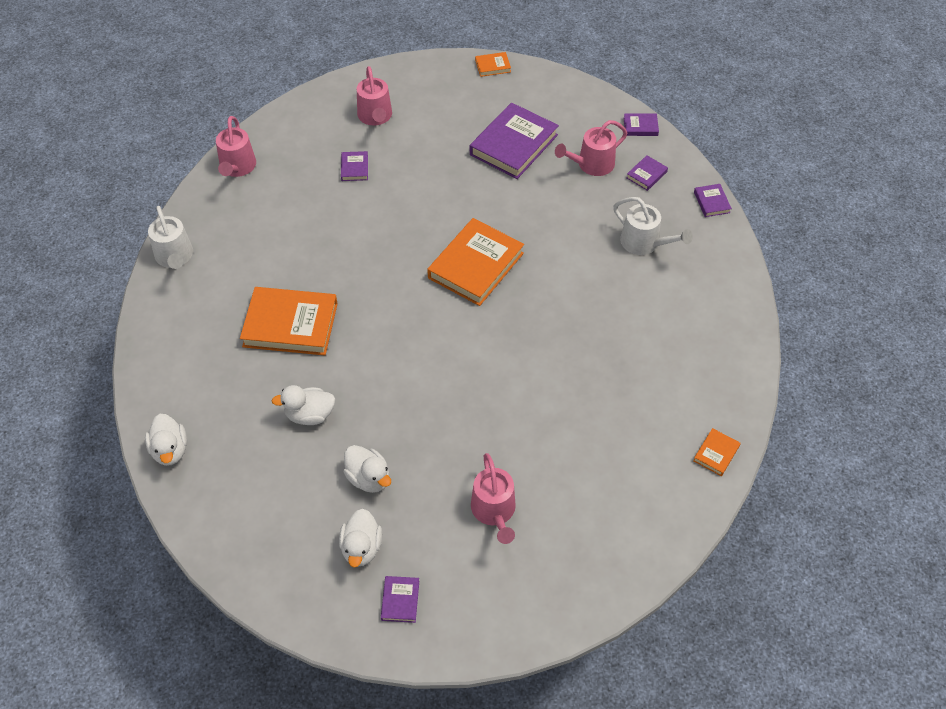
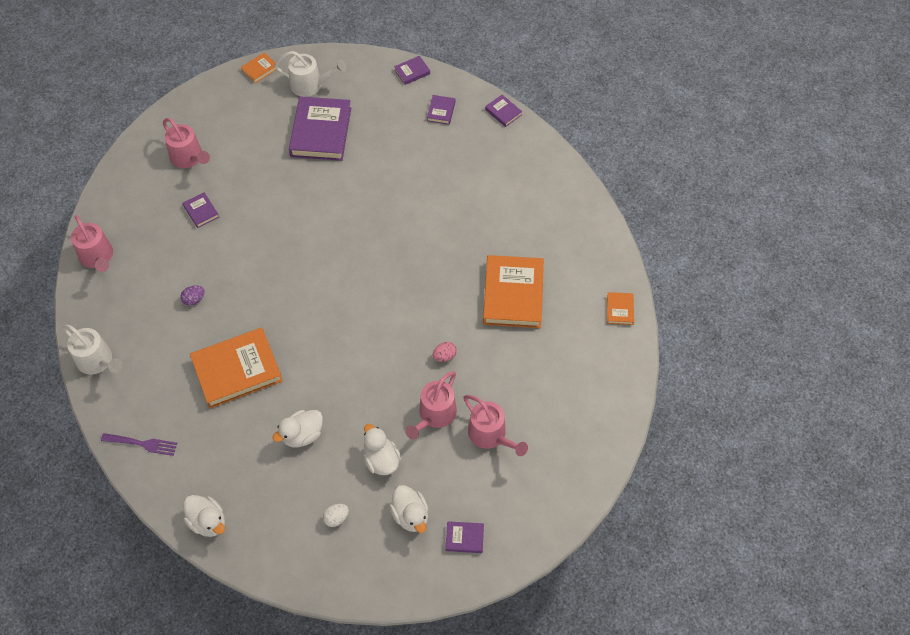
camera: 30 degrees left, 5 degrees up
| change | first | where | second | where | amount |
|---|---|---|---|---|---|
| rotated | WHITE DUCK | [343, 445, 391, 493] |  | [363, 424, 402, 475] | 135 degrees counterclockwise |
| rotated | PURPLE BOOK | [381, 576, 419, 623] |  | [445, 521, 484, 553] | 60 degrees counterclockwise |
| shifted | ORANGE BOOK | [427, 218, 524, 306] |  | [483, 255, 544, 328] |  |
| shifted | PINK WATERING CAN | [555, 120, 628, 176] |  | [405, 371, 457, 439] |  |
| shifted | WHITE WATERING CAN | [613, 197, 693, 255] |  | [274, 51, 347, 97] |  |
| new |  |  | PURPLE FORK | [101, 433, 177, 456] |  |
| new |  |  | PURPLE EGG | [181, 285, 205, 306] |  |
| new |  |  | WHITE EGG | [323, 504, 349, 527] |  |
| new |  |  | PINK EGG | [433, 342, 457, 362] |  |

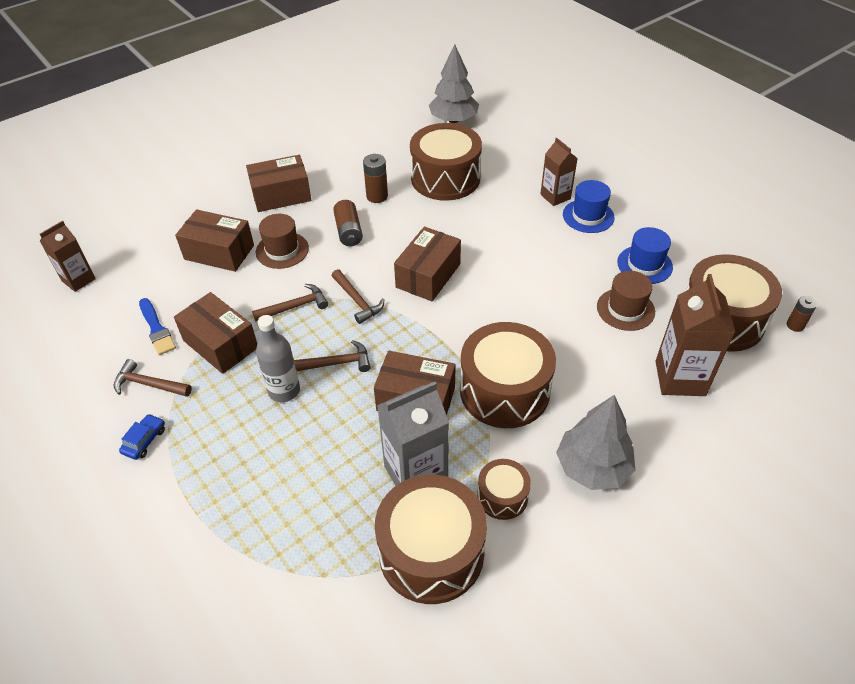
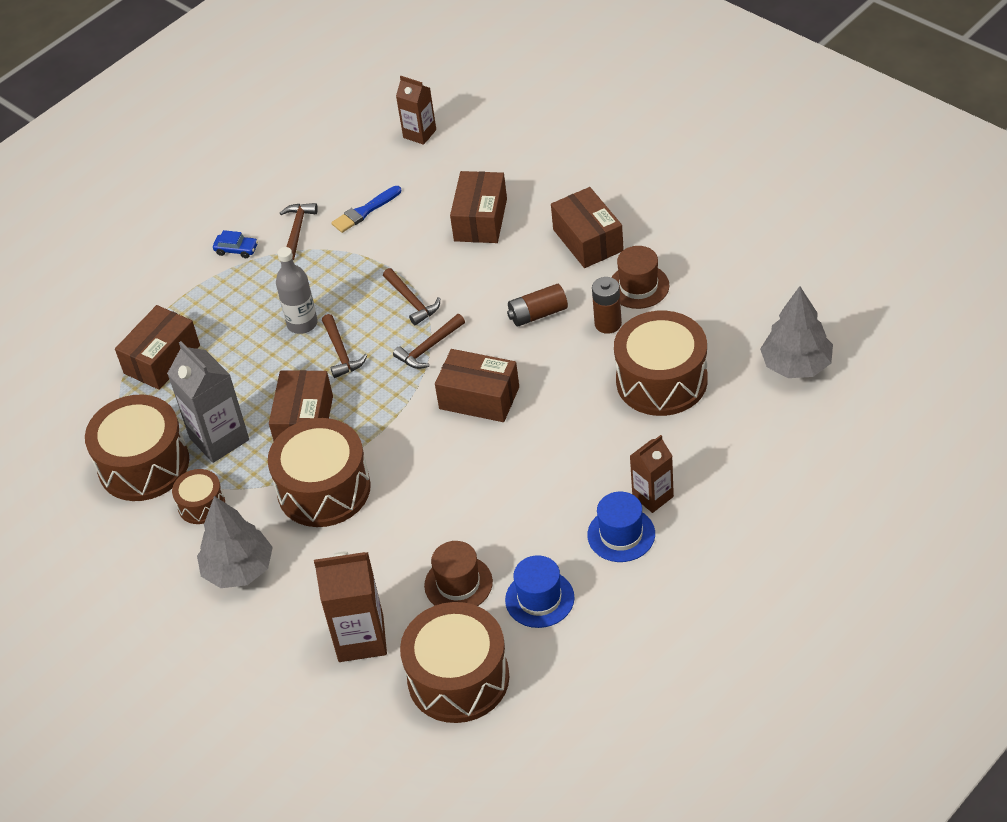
camera: 85 degrees right, 0 degrees up
| change | first | where | second | where | amount |
|---|---|---|---|---|---|
| shifted | BROWN BOX | [174, 292, 257, 374] |  | [115, 305, 200, 390] |  |
| shifted | BROWN HAT | [256, 214, 309, 269] |  | [611, 246, 670, 309] |  |
| gone | BROWN BATTERY | [787, 296, 817, 332] |  |  |  |

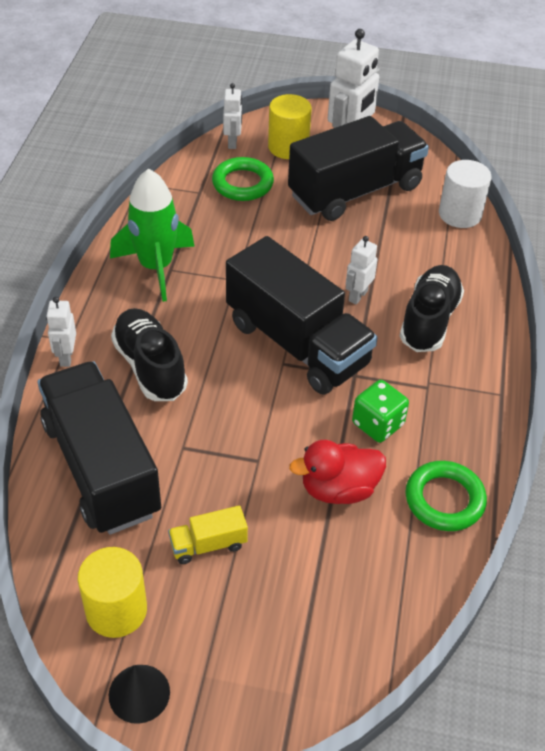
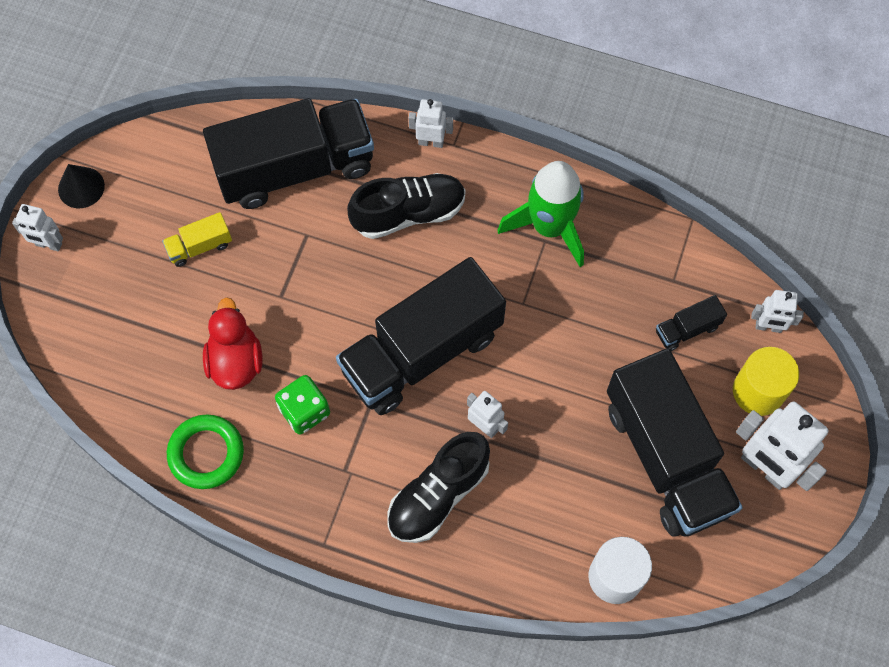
camera: 100 degrees right, 20 degrees up
| change | first | where | second | where | amount |
|---|---|---|---|---|---|
| gone | YELLOW CYLINDER | [78, 547, 147, 638] |  |  |  |
| rotated | YELLOW TRUCK | [168, 506, 248, 564] |  | [162, 212, 232, 267] | 105 degrees counterclockwise |
| swapped | GREEN RING | [212, 157, 274, 201] | BLACK TRUCK | [656, 295, 727, 351] |  |
| rotated | BLACK SHOE | [400, 265, 464, 352] |  | [388, 432, 490, 543] | 105 degrees clockwise |
| new |  |  | WHITE ROBOT | [12, 204, 63, 251] |  |

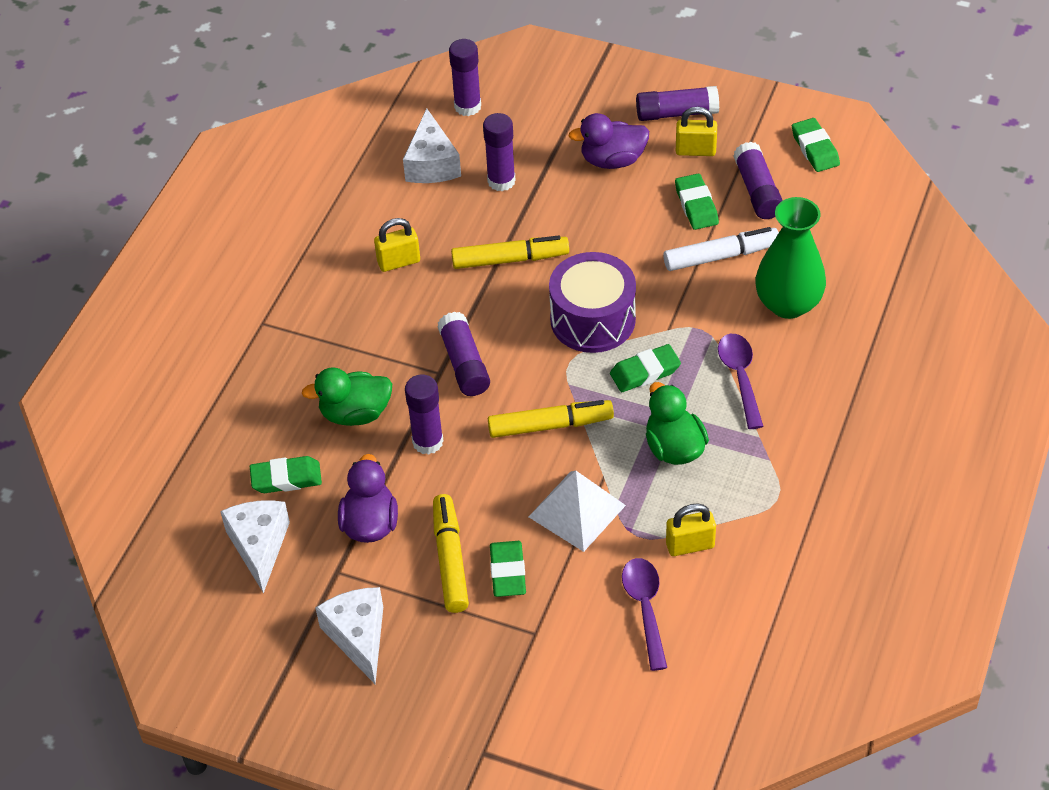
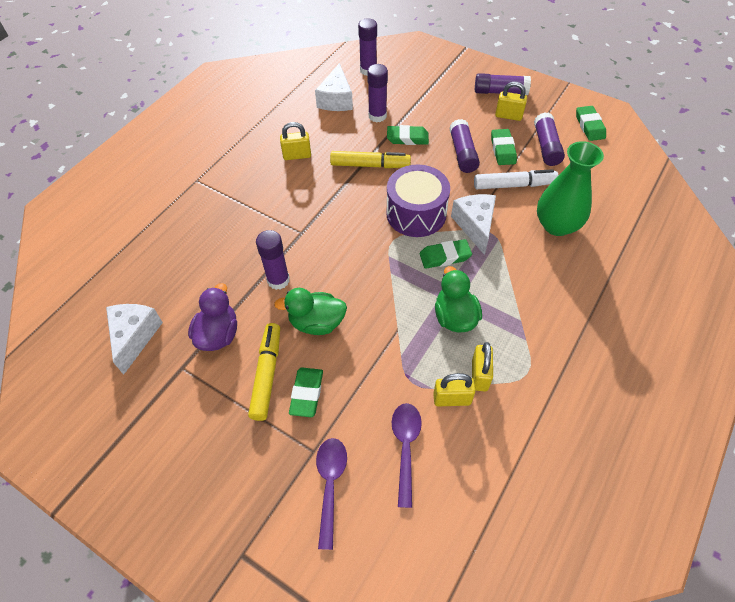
camera: 10 degrees right, 5 degrees up
| change | first | where | second | where | amount |
|---|---|---|---|---|---|
| shifted | GREEN ERASER | [250, 456, 322, 493] |  | [387, 125, 429, 145] |  |
| shifted | GREEN DUCK | [302, 367, 392, 426] |  | [274, 288, 347, 335] |  |
| shifted | WHITE CHEESE | [315, 587, 383, 684] |  | [451, 194, 496, 255] |  |
| shifted | PURPLE GLUE STICK | [438, 312, 490, 396] |  | [449, 119, 480, 173] |  |
| gone | YELLOW MARKER | [488, 400, 614, 438] |  |  |  |
| gone | WHITE PYRAMID | [529, 471, 626, 552] |  |  |  |
| gone | PURPLE DUCK | [569, 113, 649, 169] |  |  |  |
| shifted | PURPLE SPOON | [718, 334, 763, 429] |  | [316, 438, 347, 550] |  |
| new |  |  | YELLOW PADLOCK | [472, 342, 493, 391] |  |

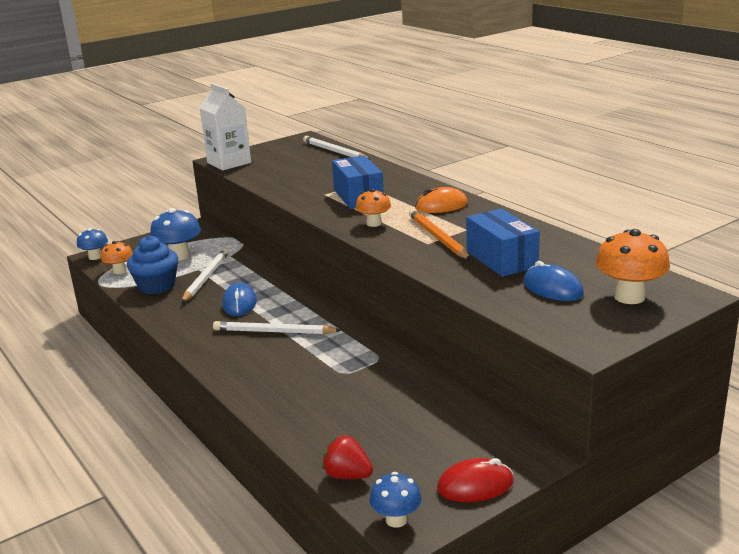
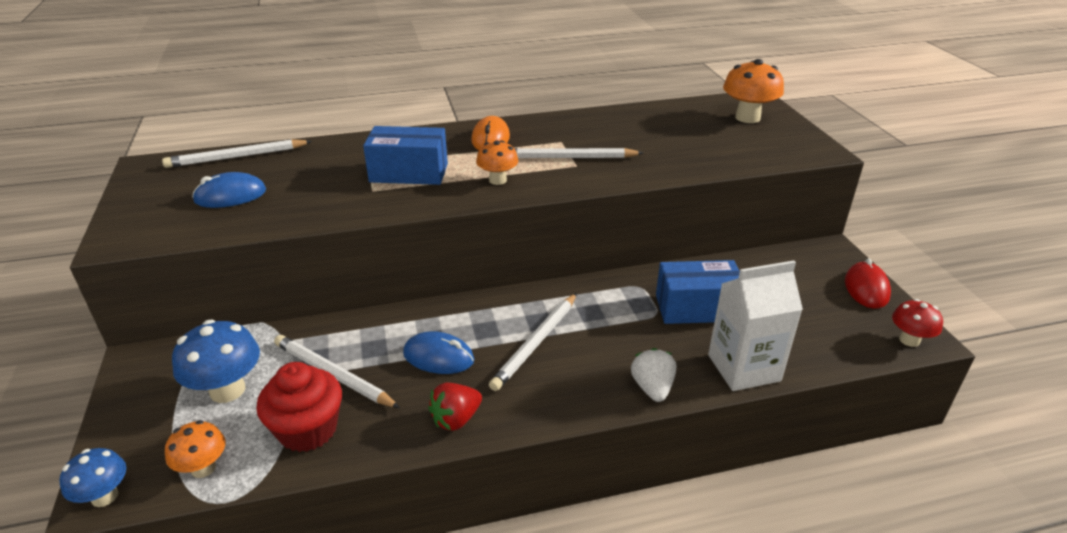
camera: 70 degrees left, 10 degrees up
| change | first | where | second | where | amount |
|---|---|---|---|---|---|
| repainted | BLUE CUPCAKE | [127, 235, 178, 294] | RED CUPCAKE | [256, 362, 342, 452] |  |
| shifted | WHITE CARTON | [200, 83, 251, 170] |  | [708, 260, 803, 391] |  |
| shifted | RED STRAWBERRY | [322, 435, 373, 479] |  | [428, 383, 482, 431] |  |
| repainted | BLUE MUSHROOM | [370, 472, 422, 528] | RED MUSHROOM | [892, 299, 943, 347] |  |
| repainted | ORANGE PENCIL | [409, 209, 471, 260] | WHITE PENCIL | [514, 148, 643, 158] |  |
| shifted | BLUE BOX | [466, 209, 540, 277] |  | [656, 260, 740, 324] |  |
| shifted | BLUE MOUSE | [523, 261, 584, 301] |  | [192, 172, 266, 208] |  |
| new |  |  | WHITE STRAWBERRY | [631, 348, 676, 402] |  |

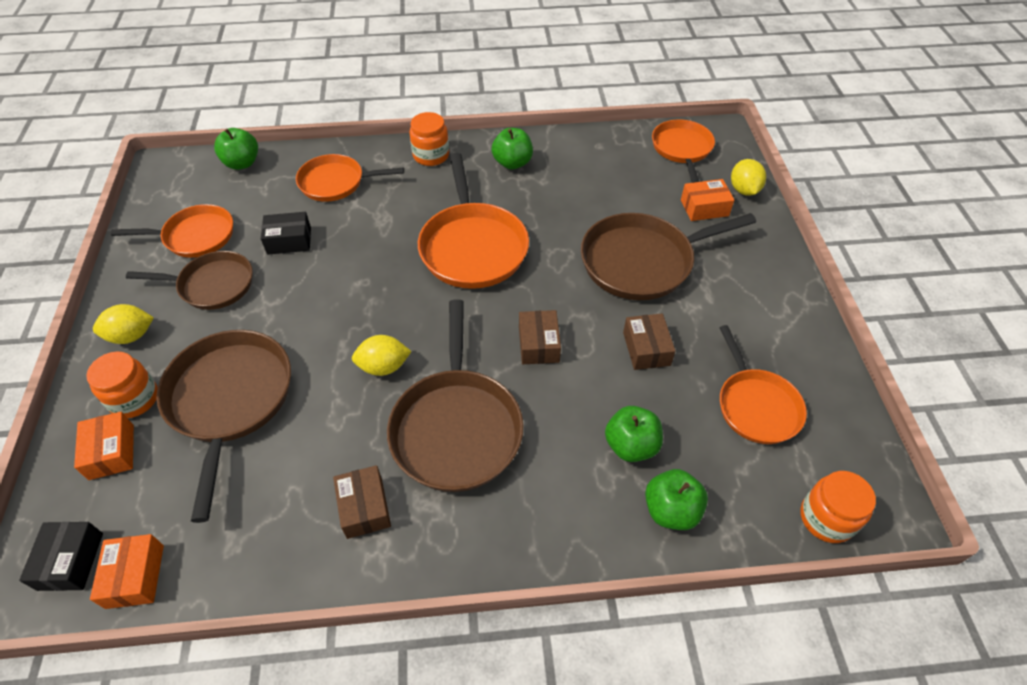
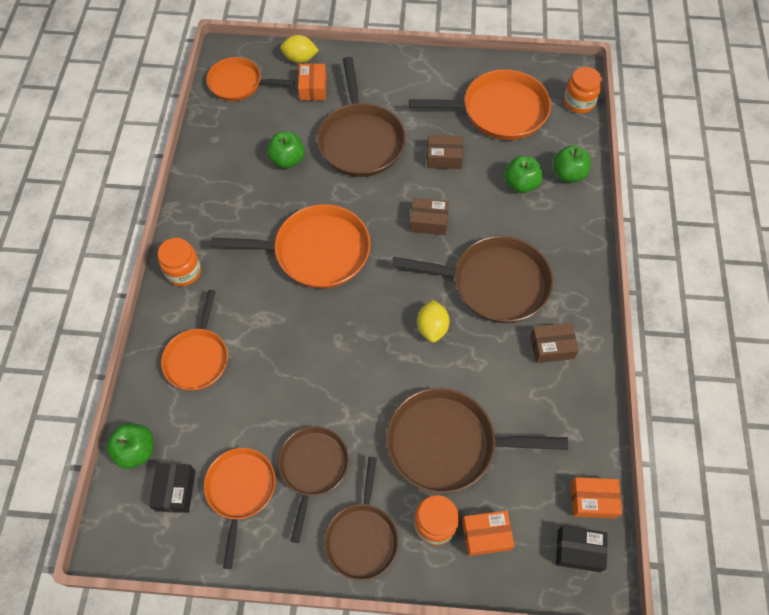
camera: 80 degrees left, 10 degrees up
| change | first | where | second | where | amount |
|---|---|---|---|---|---|
| swapped | YELLOW LEMON | [93, 304, 154, 344] | BROWN PAN | [324, 457, 398, 581] |  |
| shifted | BLACK BOX | [261, 212, 311, 255] |  | [149, 463, 195, 513] |  |
| shifted | GREEN APPLE | [492, 128, 533, 170] |  | [267, 132, 304, 169] |  |
| scaled | ORANGE PAN | [719, 325, 807, 444] |  | [409, 69, 551, 140] | x1.55 |

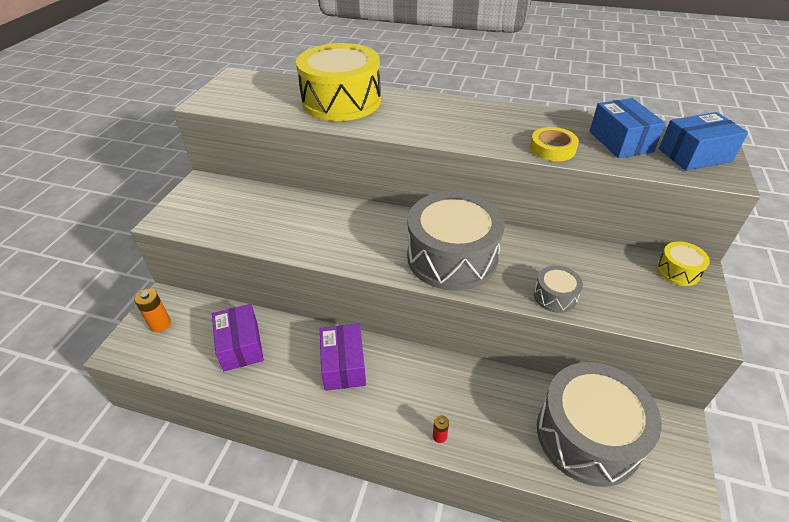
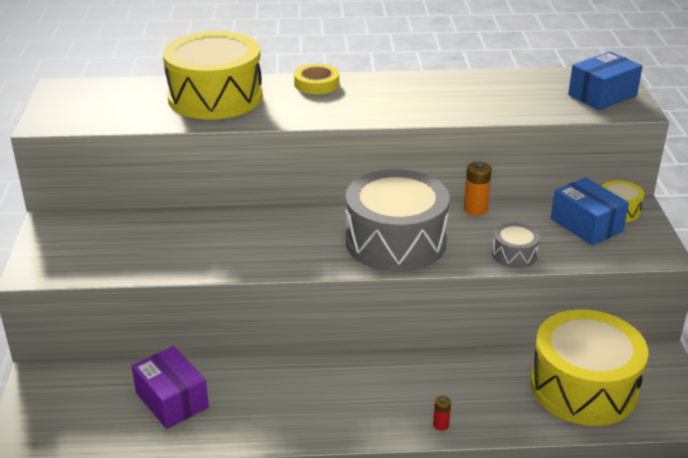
camera: 20 degrees left, 10 degrees down
| change | first | where | second | where | amount |
|---|---|---|---|---|---|
| shifted | ORANGE BATTERY | [134, 289, 171, 332] |  | [464, 162, 492, 216] |  |
| gone | PURPLE BOX | [320, 324, 366, 391] |  |  |  |
| shifted | YELLOW TAPE | [530, 127, 579, 161] |  | [294, 64, 339, 94] |  |
| repainted | GREY DRUM | [537, 362, 661, 487] | YELLOW DRUM | [530, 309, 648, 426] |  |
| shifted | BLUE BOX | [590, 98, 666, 158] |  | [551, 177, 629, 246] |  |

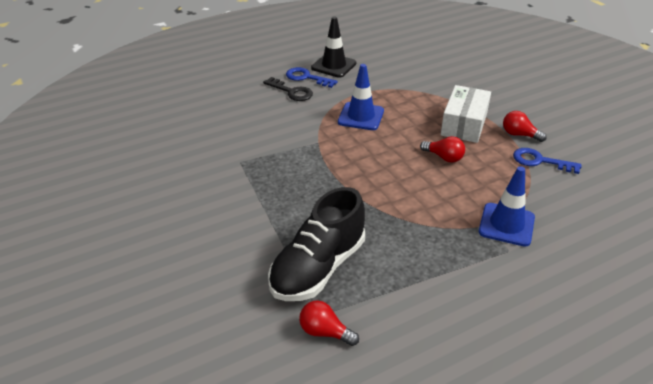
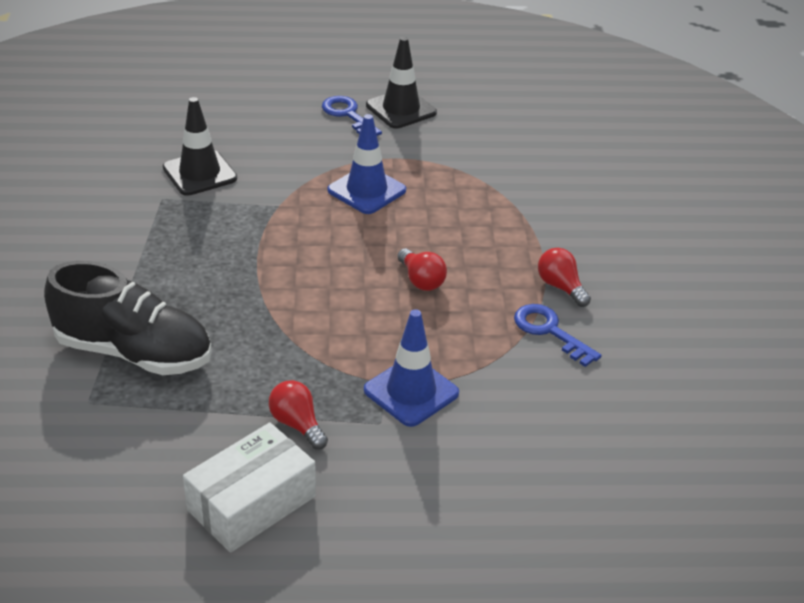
camera: 25 degrees right, 0 degrees up
| change | first | where | second | where | amount |
|---|---|---|---|---|---|
| gone | BLACK KEY | [263, 77, 313, 101] |  |  |  |
| rotated | BLACK SHOE | [268, 187, 365, 301] |  | [44, 261, 212, 375] | 135 degrees counterclockwise |
| shifted | RED LIGHT BULB | [299, 300, 359, 346] |  | [269, 380, 328, 450] |  |
| shifted | WHITE BOX | [441, 85, 491, 143] |  | [183, 422, 316, 553] |  |
| new |  |  | BLACK TRAFFIC CONE | [163, 97, 237, 196] |  |

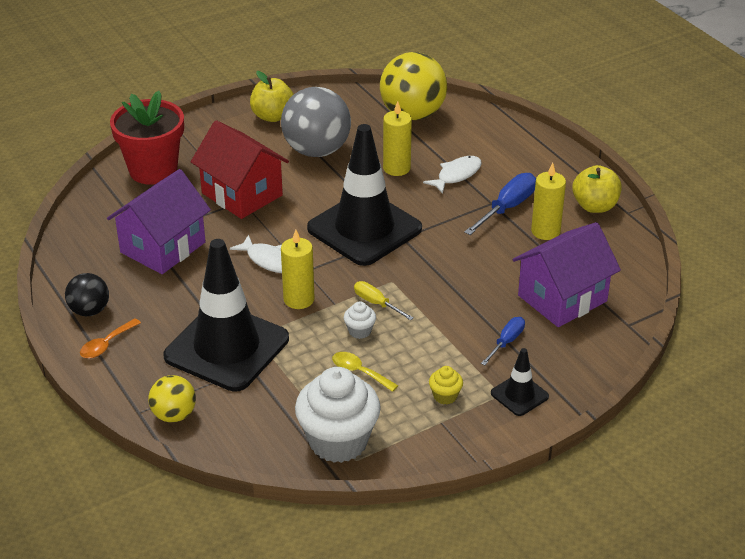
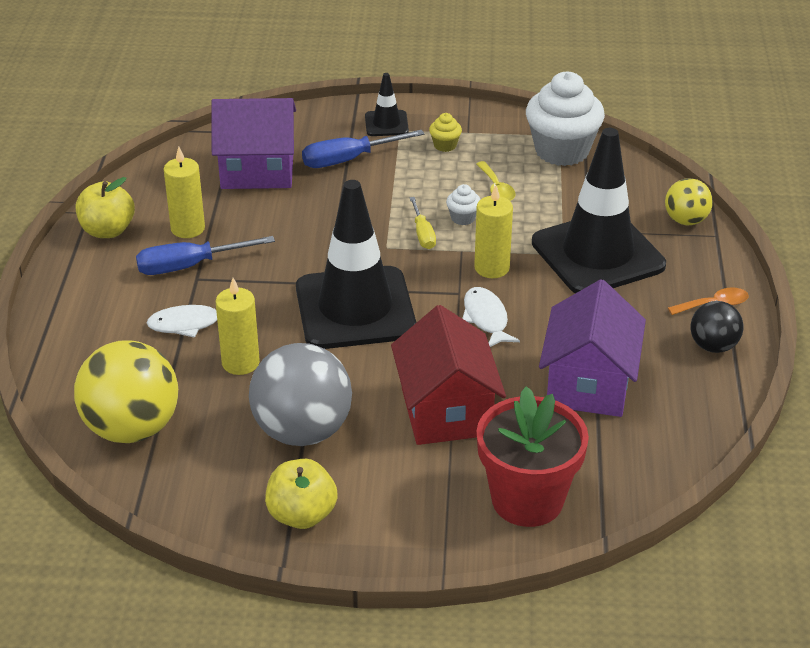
camera: 145 degrees left, 0 degrees up
| change | first | where | second | where | amount |
|---|---|---|---|---|---|
| rotated | PURPLE HOUSE | [107, 169, 211, 274] |  | [539, 279, 646, 417] | 60 degrees counterclockwise |
| scaled | BLUE SCREWDRIVER | [481, 317, 525, 365] |  | [302, 130, 425, 168] | x1.64 |

